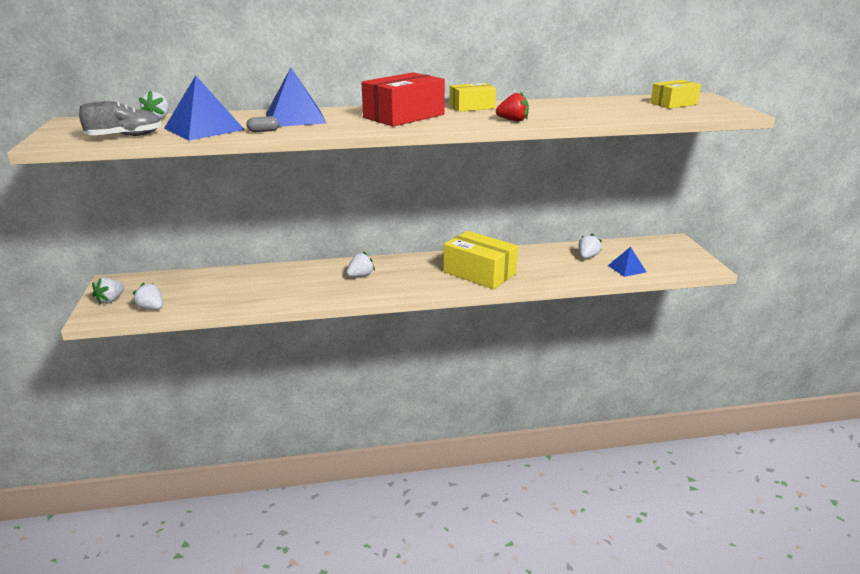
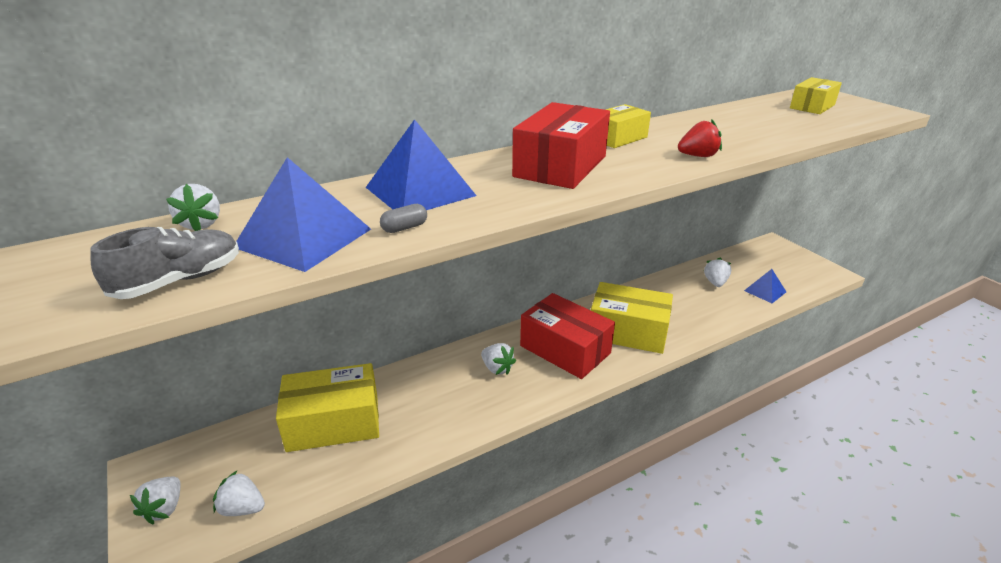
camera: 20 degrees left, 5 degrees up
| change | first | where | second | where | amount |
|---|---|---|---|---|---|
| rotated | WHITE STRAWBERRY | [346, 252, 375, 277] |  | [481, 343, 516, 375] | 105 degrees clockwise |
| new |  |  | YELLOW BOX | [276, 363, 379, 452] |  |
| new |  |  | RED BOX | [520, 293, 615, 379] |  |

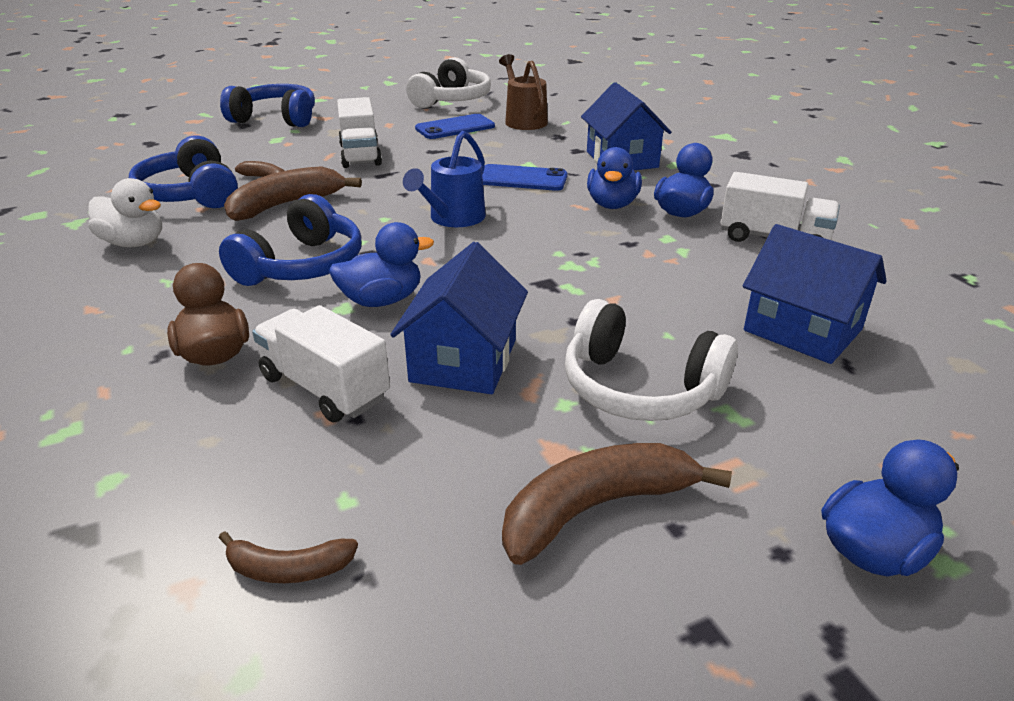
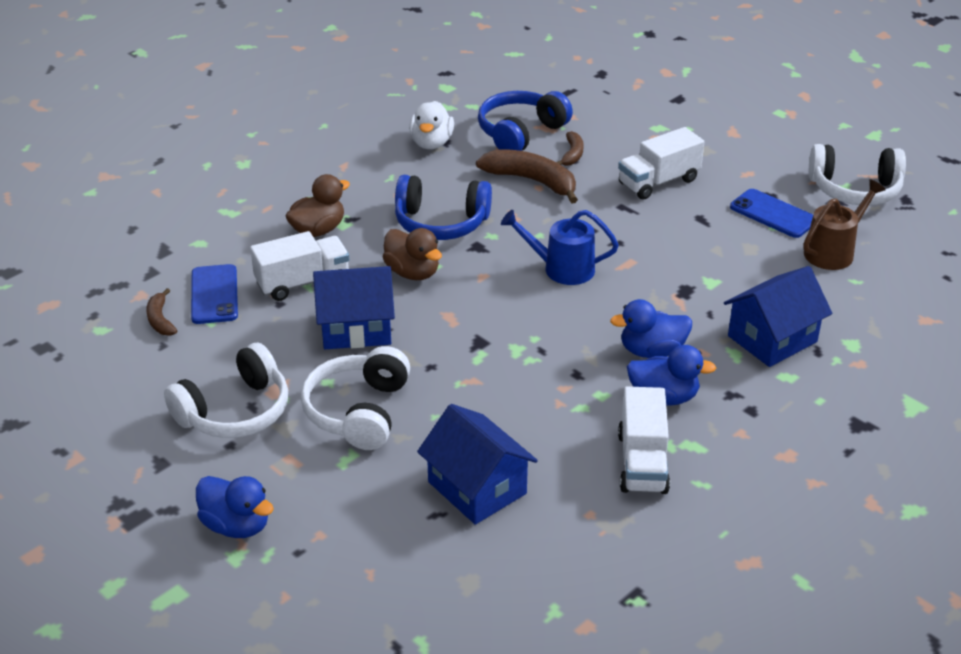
camera: 70 degrees right, 5 degrees up
| change | first | where | second | where | amount |
|---|---|---|---|---|---|
| gone | BLUE HEADPHONES | [220, 84, 315, 127] |  |  |  |
| rotated | WHITE TRUCK | [252, 305, 390, 422] |  | [250, 231, 349, 301] | 45 degrees clockwise |
| repainted | BLUE DUCK | [329, 222, 434, 307] | BROWN DUCK | [383, 228, 442, 280] |  |
| shifted | BLUE PHONE | [482, 164, 568, 191] |  | [191, 264, 238, 324] |  |
| swapped | BROWN BANANA | [502, 443, 732, 565] | WHITE HEADPHONES | [164, 343, 288, 438] |  |
| rotated | BLUE HOUSE | [743, 224, 887, 364] |  | [417, 404, 538, 525] | 60 degrees counterclockwise |

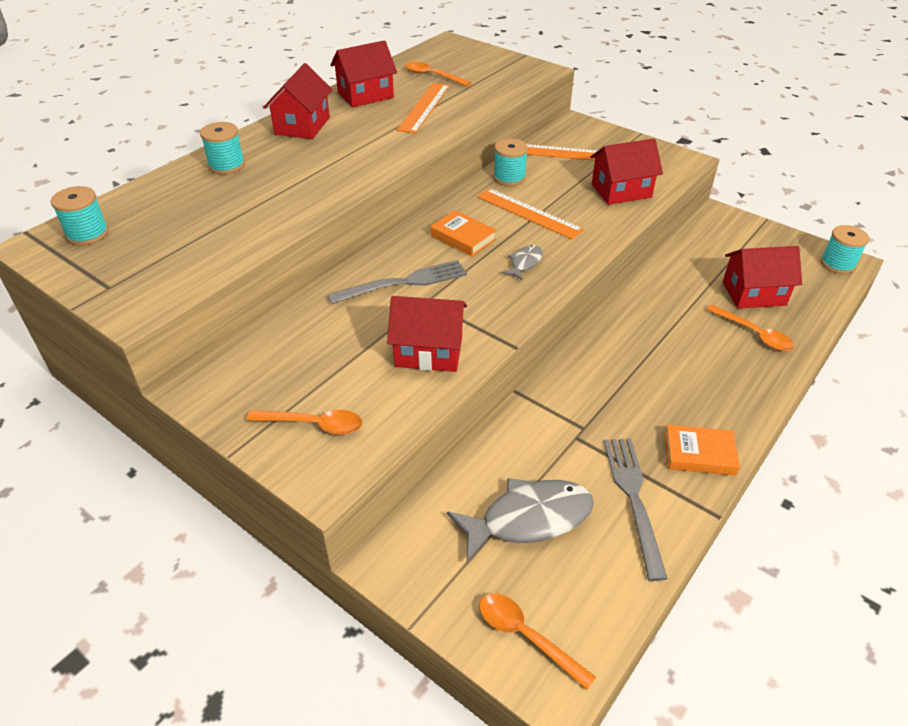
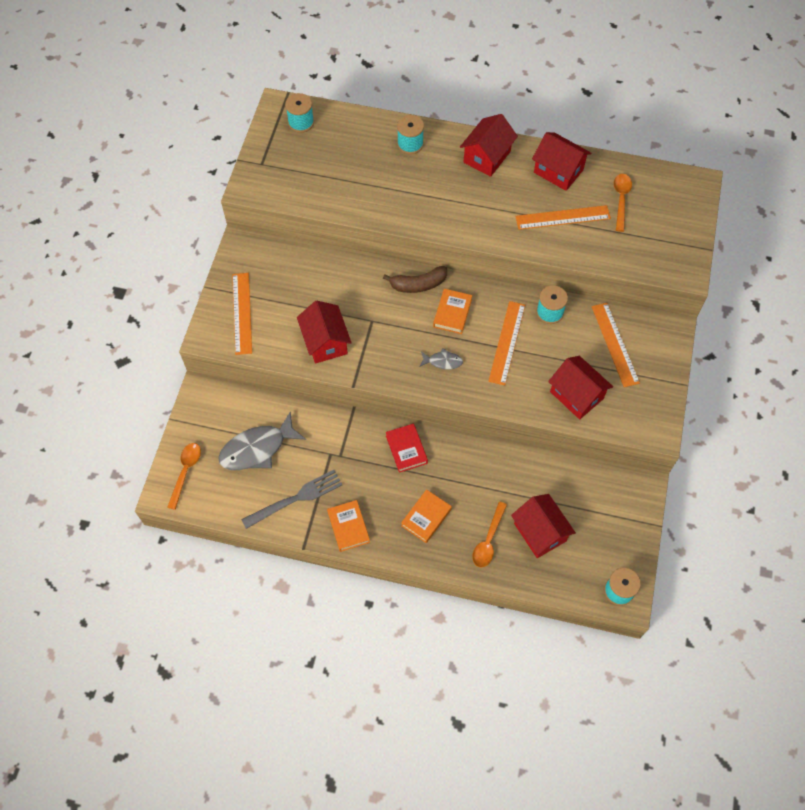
camera: 65 degrees right, 20 degrees up
| change | first | where | second | where | amount |
|---|---|---|---|---|---|
| swapped | ORANGE SPOON | [246, 410, 362, 435] | ORANGE RULER | [232, 273, 252, 355] |  |
| rotated | RED HOUSE | [263, 63, 333, 139] |  | [460, 114, 518, 177] | 45 degrees counterclockwise |
| gone | GREY FORK | [327, 260, 467, 304] |  |  |  |
| rotated | GREY FISH | [447, 478, 594, 563] |  | [218, 412, 306, 470] | 105 degrees clockwise |
| new |  |  | BROWN BANANA | [383, 266, 447, 293] |  |
| new |  |  | RED BOOK | [386, 423, 428, 473] |  |
| new |  |  | ORANGE BOOK | [401, 489, 452, 543] |  |

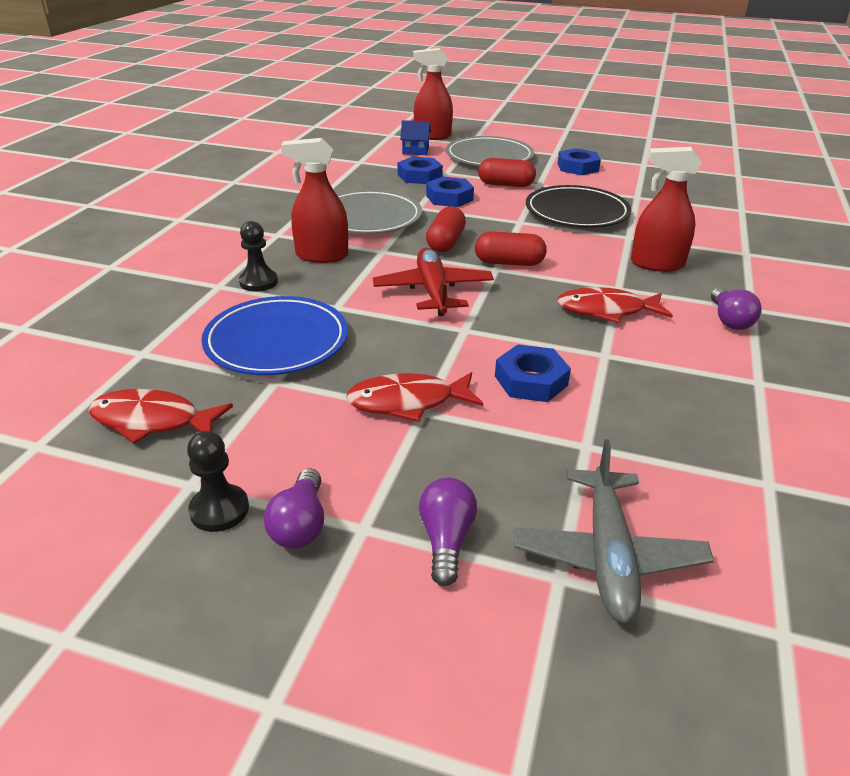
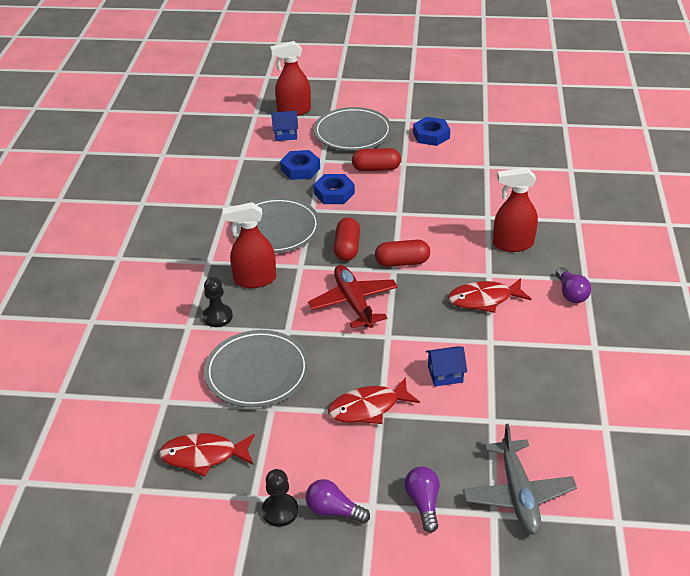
camera: 10 degrees left, 5 degrees up
| change | first | where | second | where | amount |
|---|---|---|---|---|---|
| repainted | BLUE PLATE | [201, 296, 348, 375] | GREY PLATE | [204, 330, 309, 408] |  |
| rotated | PURPLE LIGHT BULB | [264, 468, 324, 549] |  | [306, 479, 370, 524] | 120 degrees clockwise |
| swapped | BLUE NUT | [495, 345, 571, 402] | BLUE HOUSE | [426, 346, 467, 386] |  |
| gone | BLACK PLATE | [526, 185, 631, 228] |  |  |  |

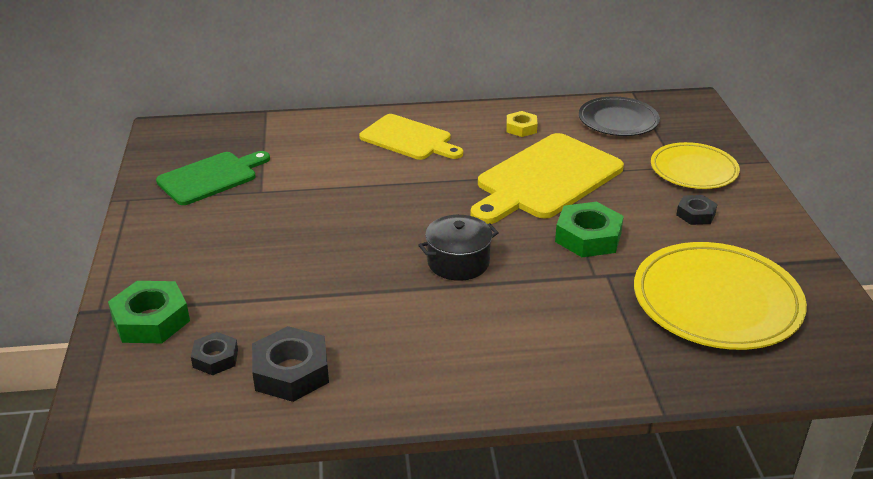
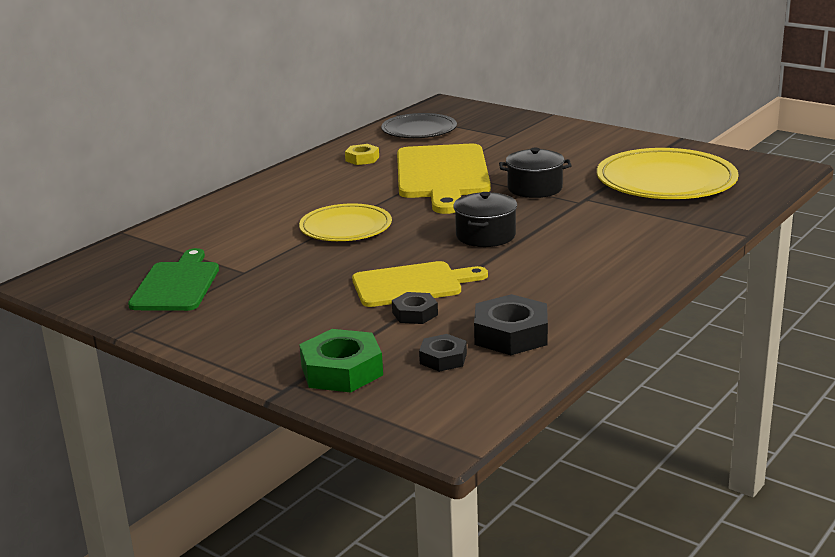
camera: 45 degrees left, 10 degrees down
| change | first | where | second | where | amount |
|---|---|---|---|---|---|
| shifted | YELLOW CUTTING BOARD | [359, 114, 463, 160] |  | [352, 261, 488, 307] |  |
| swapped | GREEN NUT | [555, 202, 624, 257] | BLACK POT | [499, 148, 572, 198] |  |
| shifted | YELLOW PLATE | [651, 142, 740, 189] |  | [299, 203, 392, 241] |  |
| shifted | BLACK NUT | [676, 195, 718, 225] |  | [392, 292, 438, 324] |  |

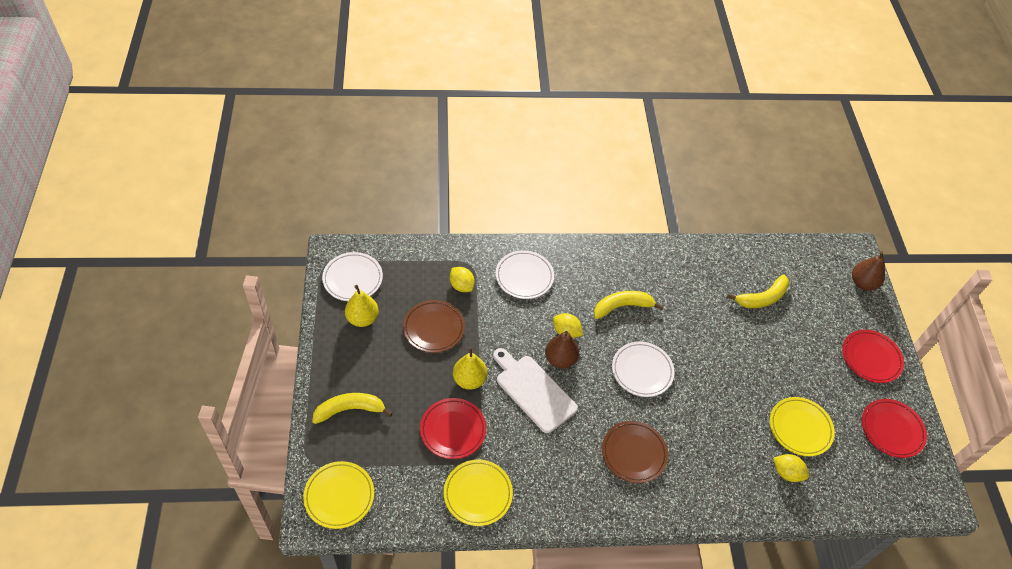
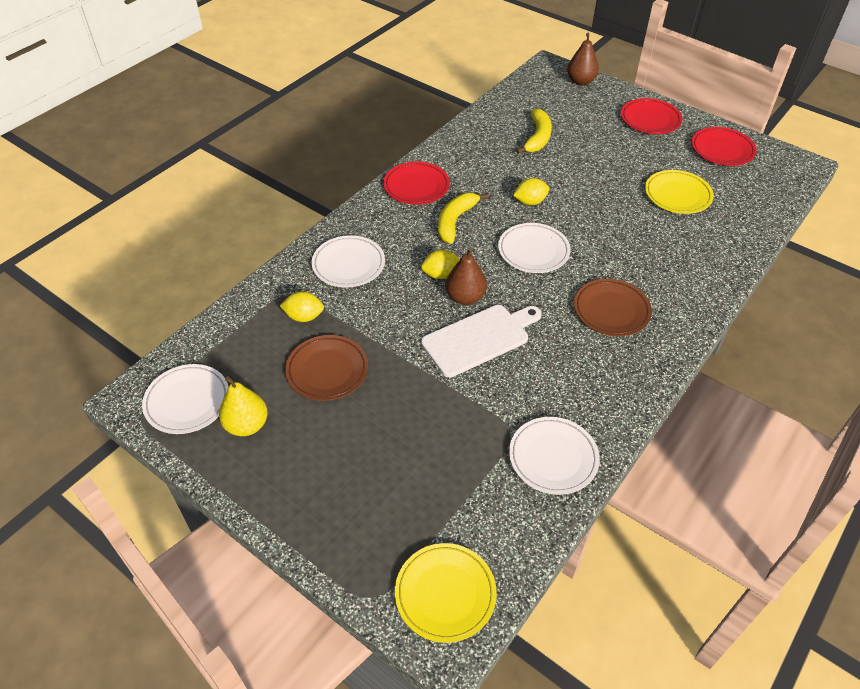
camera: 45 degrees left, 5 degrees down
| change | first | where | second | where | amount |
|---|---|---|---|---|---|
| gone | YELLOW BANANA | [312, 393, 393, 424] |  |  |  |
| shifted | RED PLATE | [420, 398, 486, 459] |  | [383, 162, 450, 205] |  |
| repainted | YELLOW PLATE | [444, 459, 513, 526] | WHITE PLATE | [509, 417, 600, 495] |  |
| gone | YELLOW PEAR | [453, 347, 487, 390] |  |  |  |
| rotated | WHITE CUTTING BOARD | [493, 348, 578, 433] |  | [421, 305, 542, 377] | 150 degrees clockwise |
| shifted | YELLOW LEMON | [773, 454, 809, 482] |  | [513, 178, 549, 205] |  |

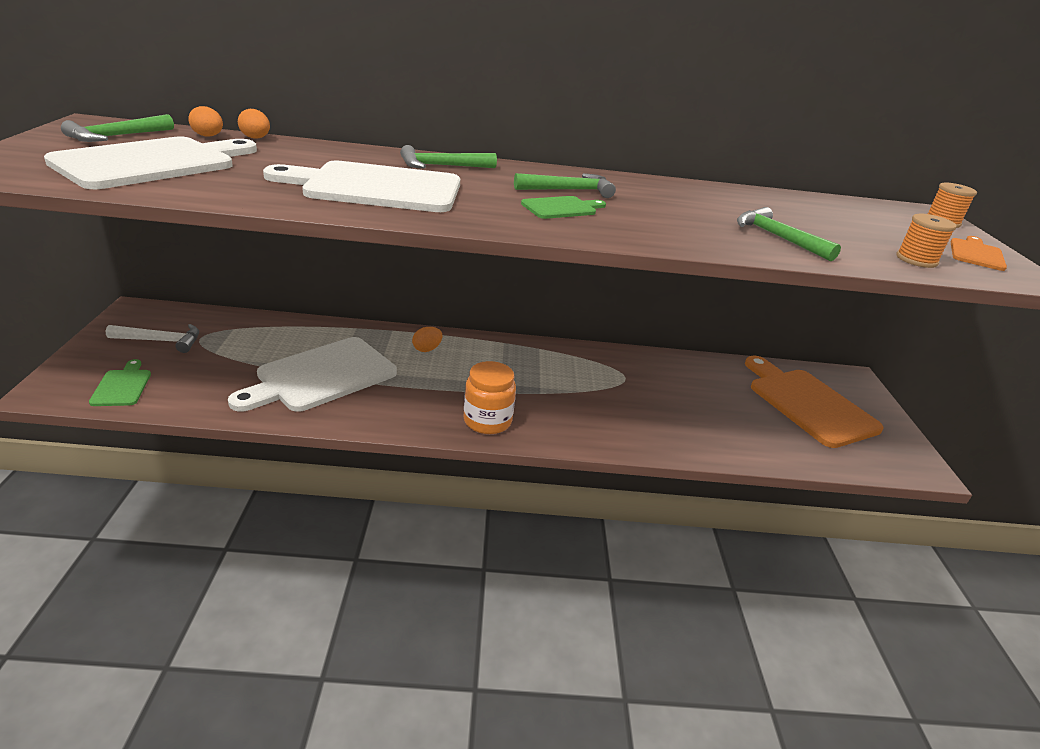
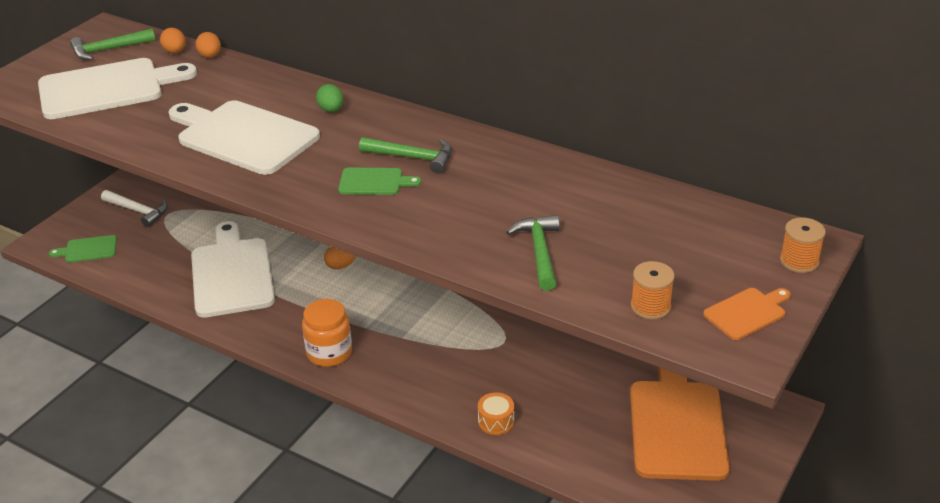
camera: 35 degrees right, 5 degrees up
| change | first | where | second | where | amount |
|---|---|---|---|---|---|
| rotated | GREEN CUTTING BOARD | [89, 359, 151, 406] |  | [49, 235, 117, 262] | 120 degrees counterclockwise |
| rotated | WHITE CUTTING BOARD | [228, 337, 397, 412] |  | [191, 221, 275, 318] | 90 degrees clockwise |
| swapped | GREEN HAMMER | [400, 145, 497, 169] | GREEN EGG | [316, 84, 343, 112] |  |
| new |  |  | ORANGE DRUM | [478, 392, 514, 435] |  |

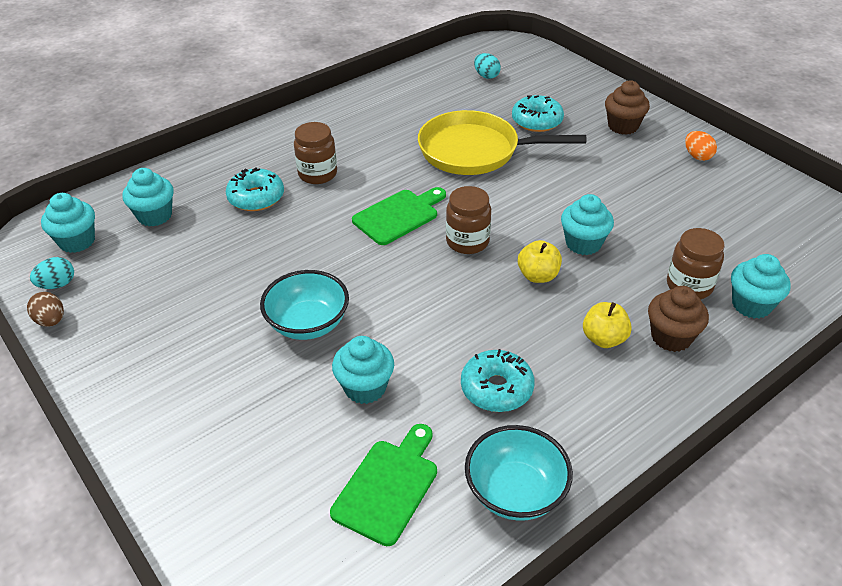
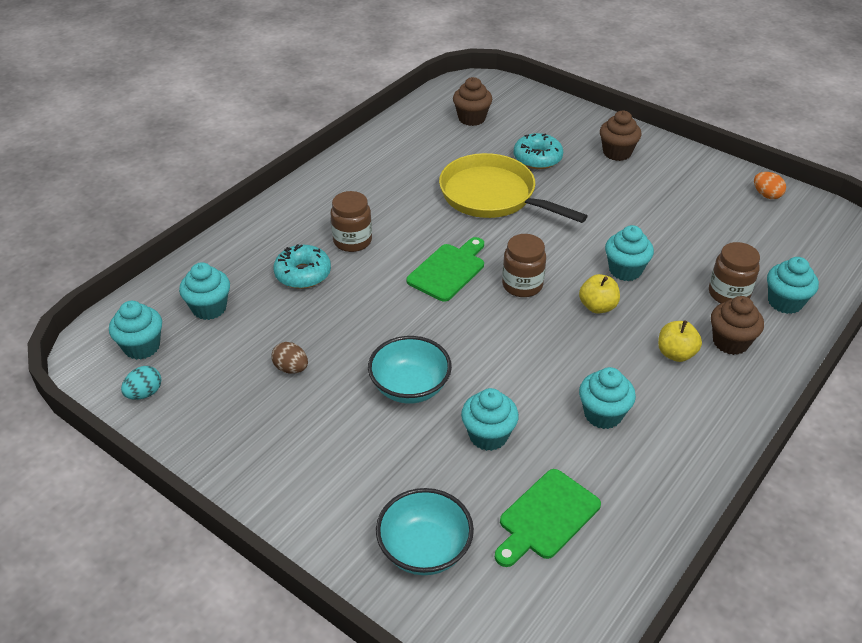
camera: 15 degrees left, 0 degrees up
| change | first | where | second | where | amount |
|---|---|---|---|---|---|
| shifted | BROWN EGG | [27, 292, 64, 327] |  | [272, 342, 308, 374] |  |
| rotated | GREEN CUTTING BOARD | [330, 424, 437, 546] |  | [495, 469, 601, 567] | 150 degrees counterclockwise |
| rotated | YELLOW PAN | [418, 110, 586, 175] |  | [439, 153, 587, 223] | 45 degrees clockwise |
| swapped | TURQUOISE DONUT | [461, 349, 534, 412] | TURQUOISE CUPCAKE | [579, 367, 636, 429] |  |
| shifted | TURQUOISE BOWL | [465, 425, 573, 521] |  | [376, 488, 474, 575] |  |
| swapped | TURQUOISE EGG | [474, 53, 501, 79] | BROWN CUPCAKE | [453, 77, 492, 126] |  |
| shifted | ORANGE EGG | [685, 131, 717, 161] |  | [754, 172, 786, 199] |  |

